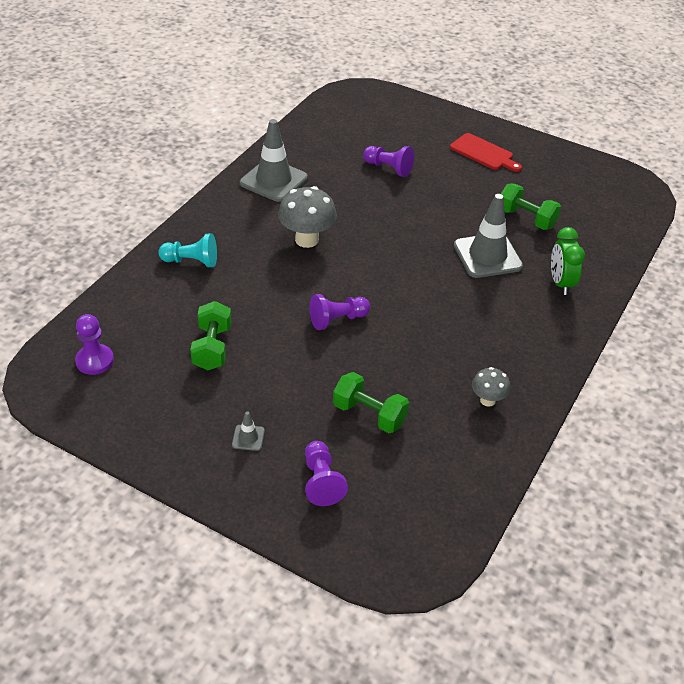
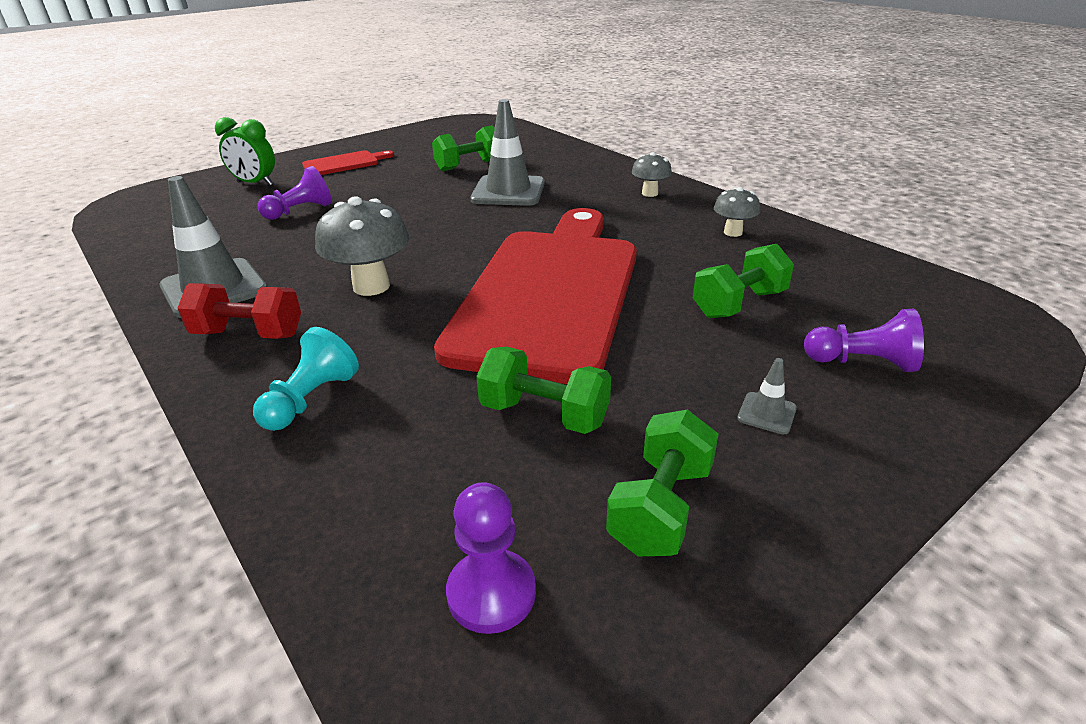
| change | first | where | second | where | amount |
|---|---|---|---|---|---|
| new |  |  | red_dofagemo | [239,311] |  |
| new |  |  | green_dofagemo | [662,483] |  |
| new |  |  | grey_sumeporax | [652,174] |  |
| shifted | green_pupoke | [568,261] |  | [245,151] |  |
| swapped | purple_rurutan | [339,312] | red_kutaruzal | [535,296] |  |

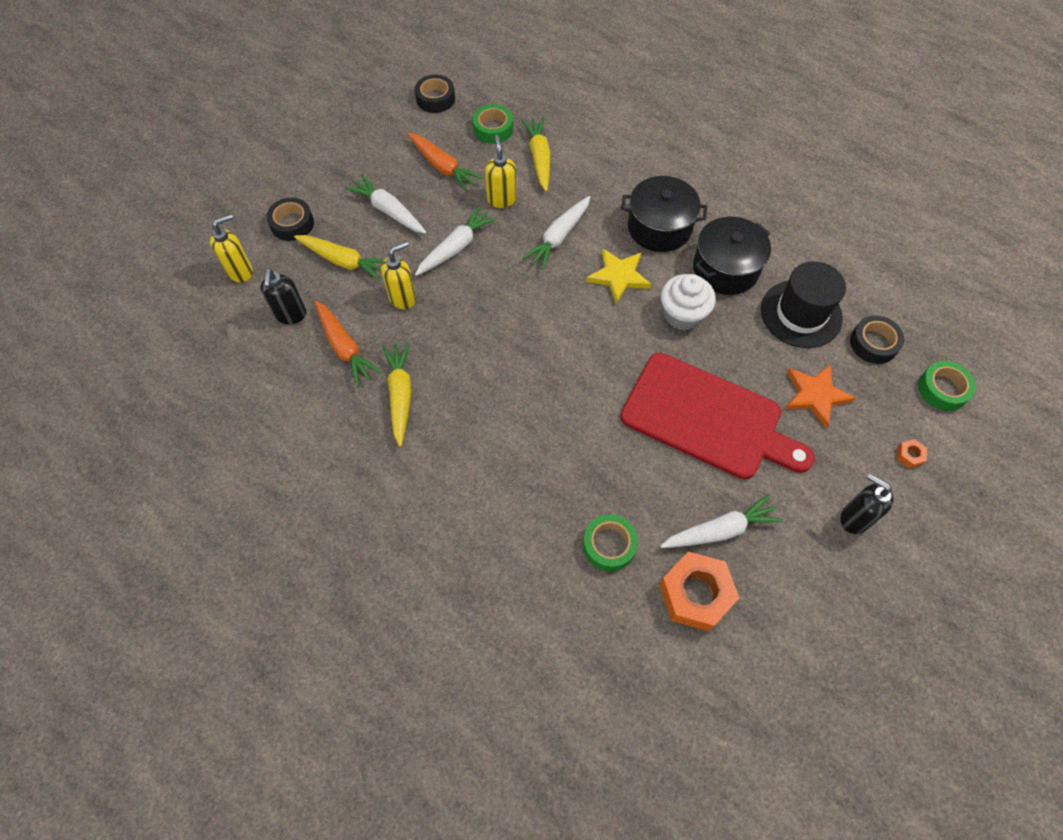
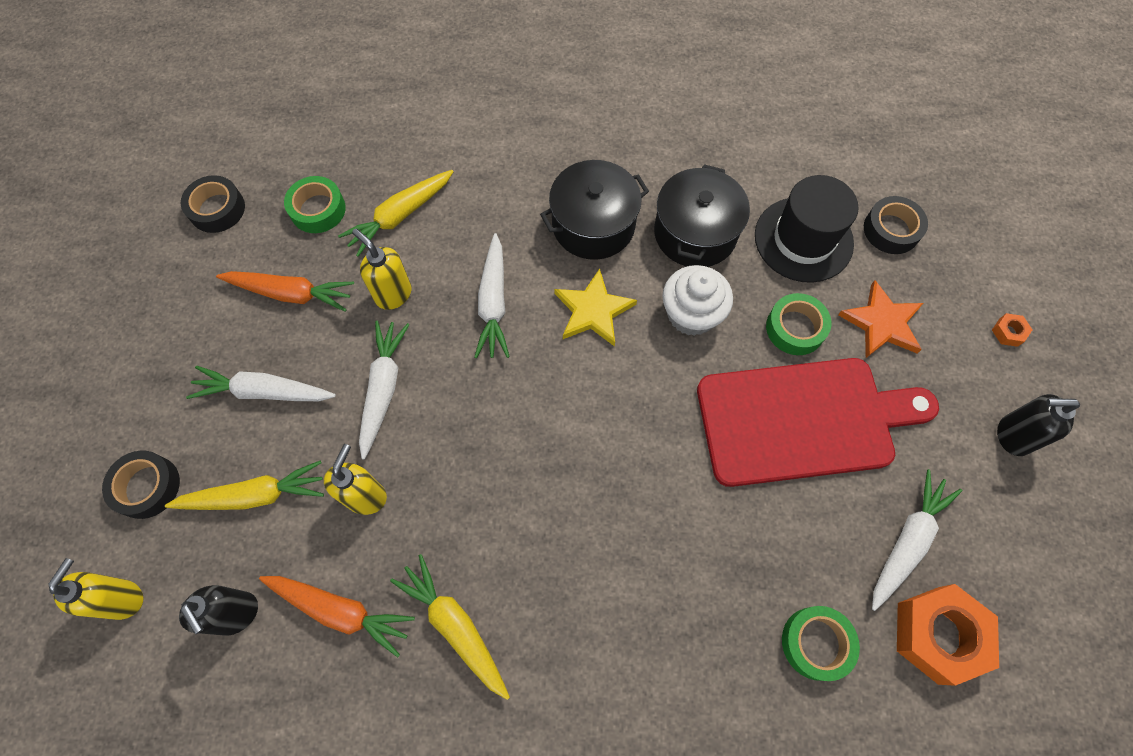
| change | first | where | second | where | amount |
|---|---|---|---|---|---|
| shifted | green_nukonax | [947,386] |  | [798,324] |  |
| rotated | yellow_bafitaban | [535,154] |  | [396,213] | 90 degrees counterclockwise |

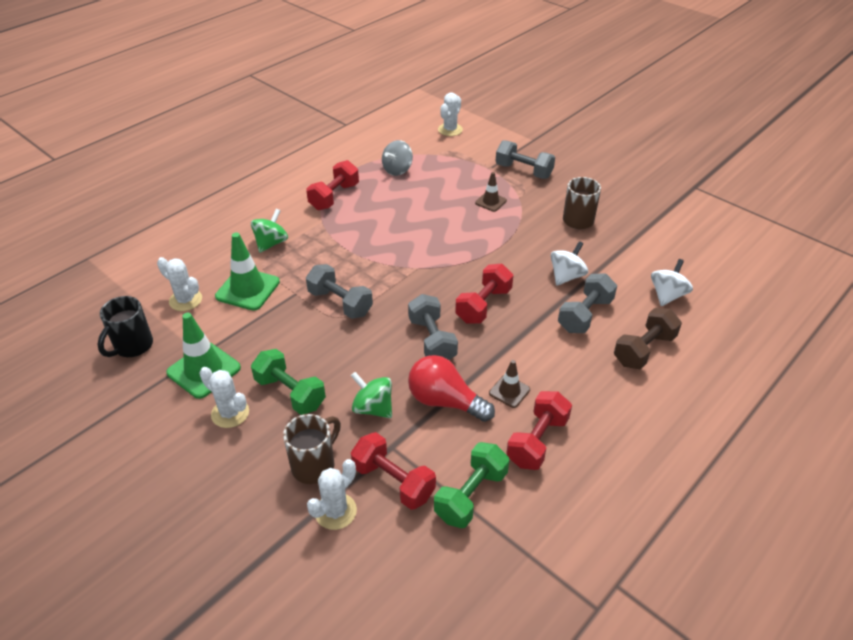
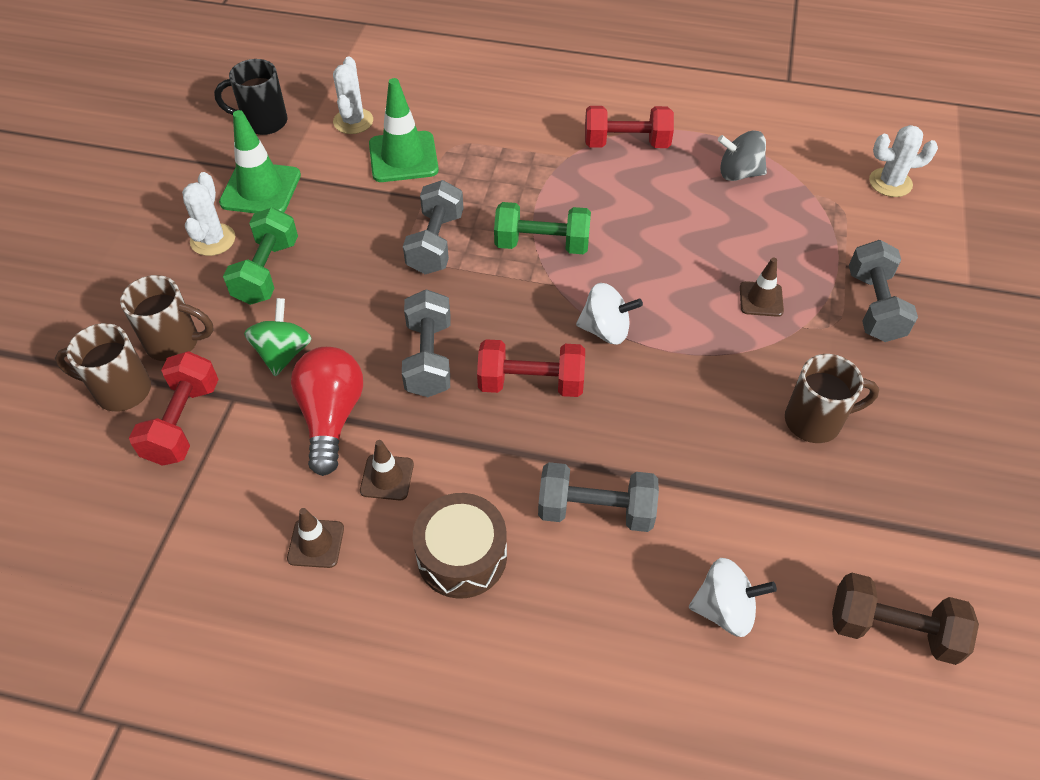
| change | first | where | second | where | amount |
|---|---|---|---|---|---|
| gone | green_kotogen | [269,231] |  |  |  |
| new |  |  | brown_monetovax | [459,546] |  |
| shifted | green_dofagemo | [471,485] |  | [542,228] |  |
| shifted | white_kotogen | [569,263] |  | [609,314] |  |
| shifted | brown_dofagemo | [648,338] |  | [905,618] |  |
| swapped | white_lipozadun | [332,494] | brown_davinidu | [103,367] |  |
| swapped | red_dofagemo | [539,430] | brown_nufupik | [315,538] |  |
| rotated | grey_dofagemo | [433,327] |  | [426,343] | 45 degrees counterclockwise |

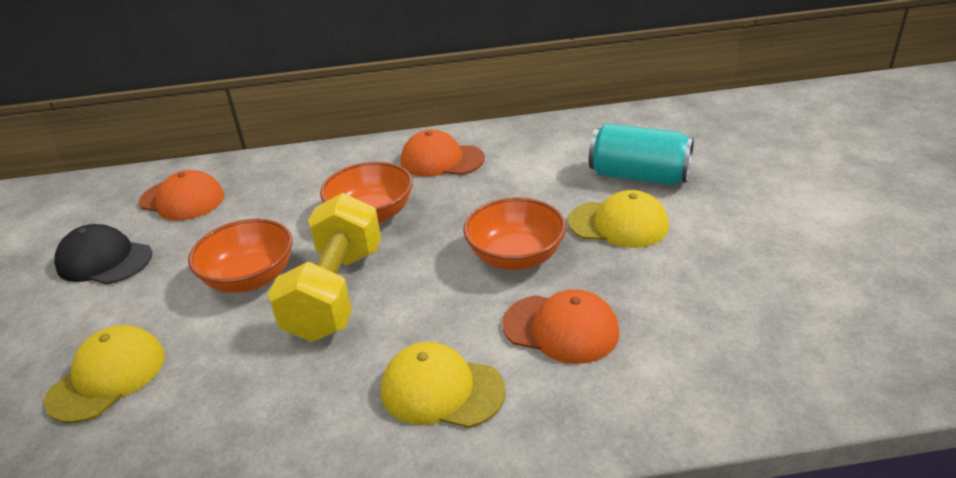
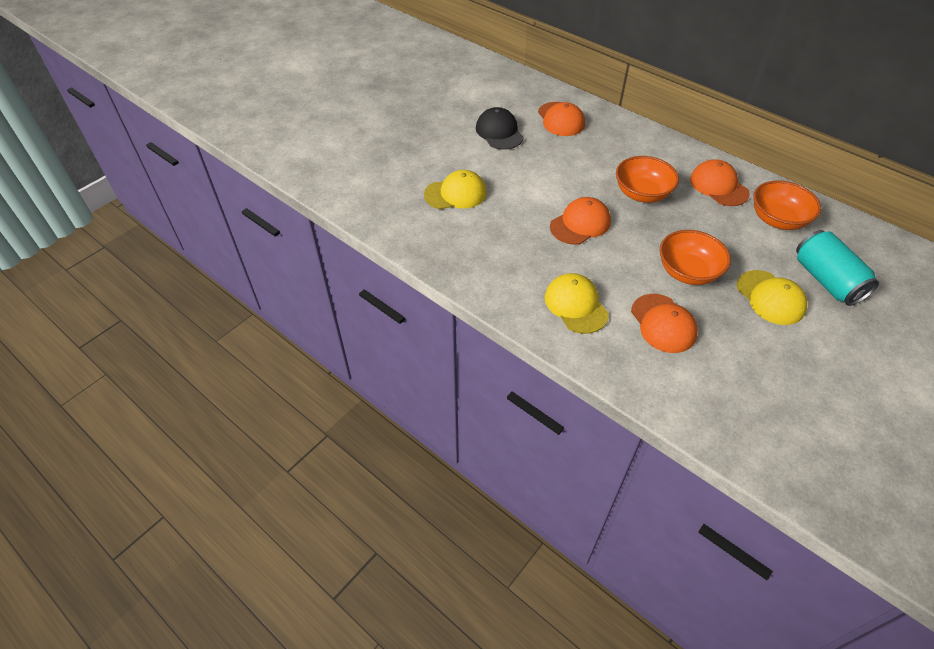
| change | first | where | second | where | amount |
|---|---|---|---|---|---|
| shifted | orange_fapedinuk | [240,256] |  | [787,205] |  |
| swapped | yellow_dofagemo | [324,267] | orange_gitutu | [580,221] |  |

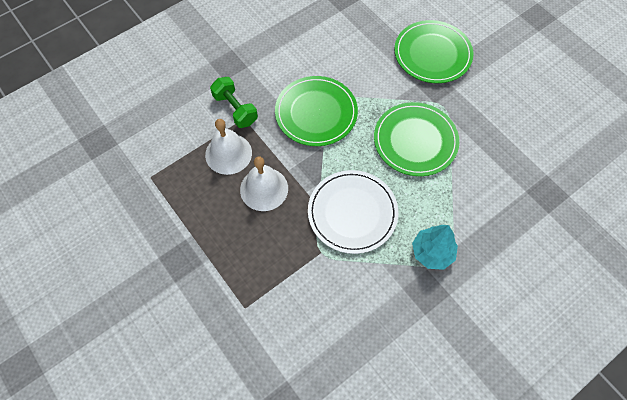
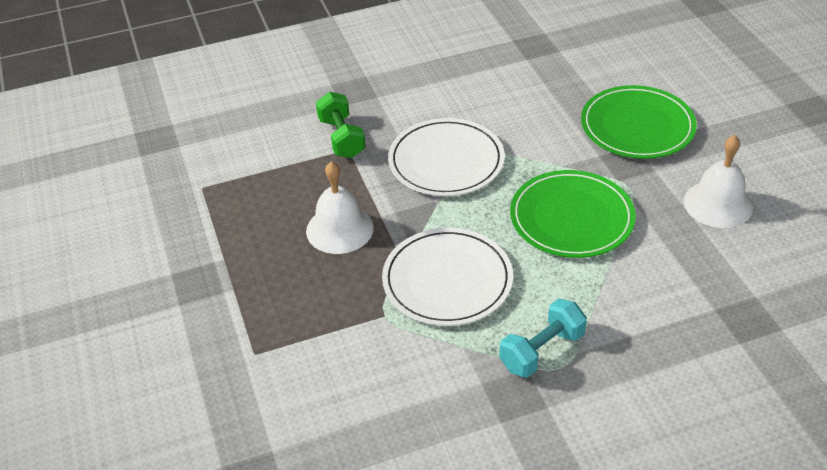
| change | first | where | second | where | amount |
|---|---|---|---|---|---|
| shifted | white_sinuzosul | [228,147] |  | [718,181] |  |
| swapped | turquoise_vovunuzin | [435,247] | turquoise_dofagemo | [543,338] |  |
| repainted | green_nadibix | [316,111] | white_nadibix | [446,157] |  |

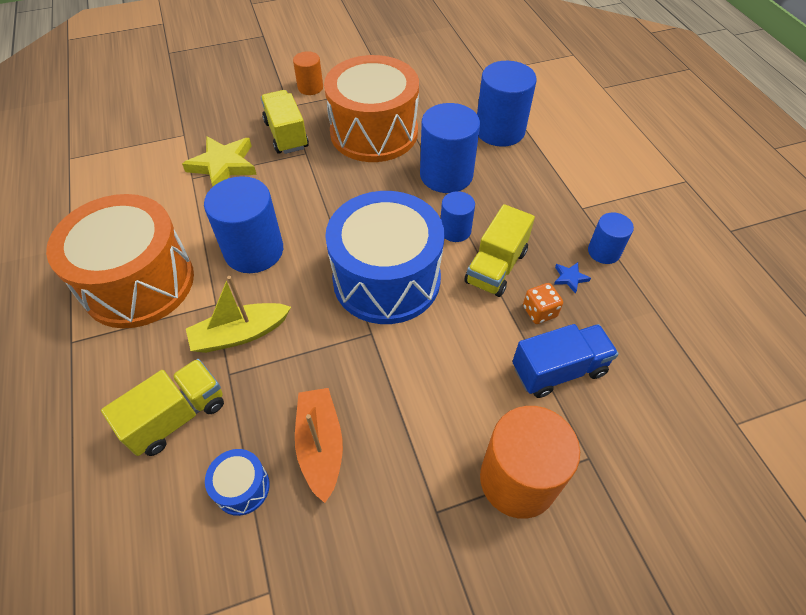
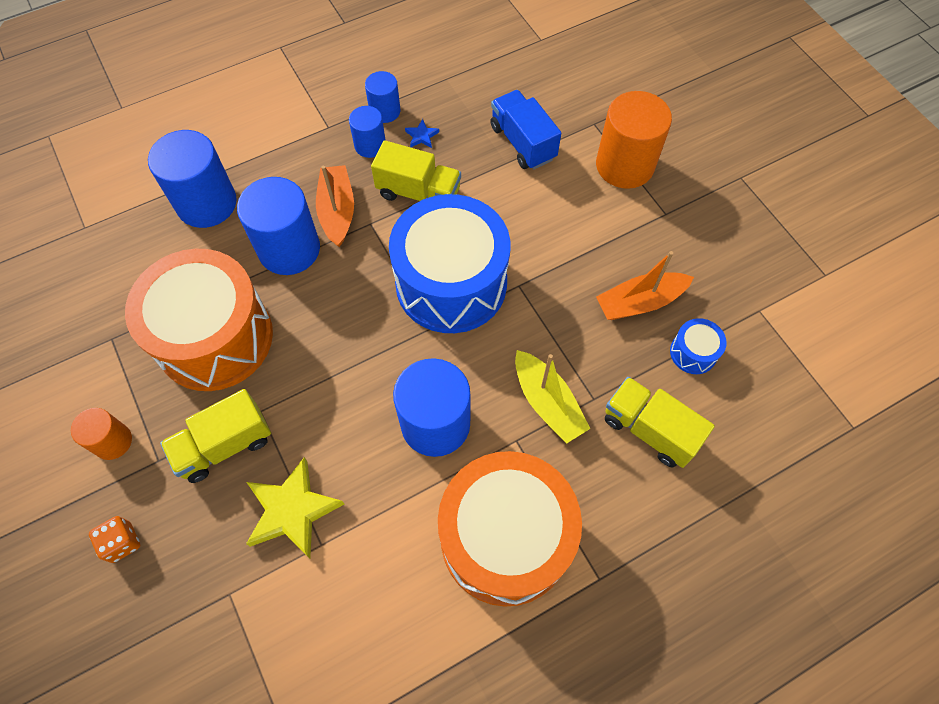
| change | first | where | second | where | amount |
|---|---|---|---|---|---|
| new |  |  | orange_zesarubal | [335,206] |  |
| shifted | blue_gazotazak | [458,216] |  | [367,132] |  |
| shifted | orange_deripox | [543,303] |  | [114,539] |  |

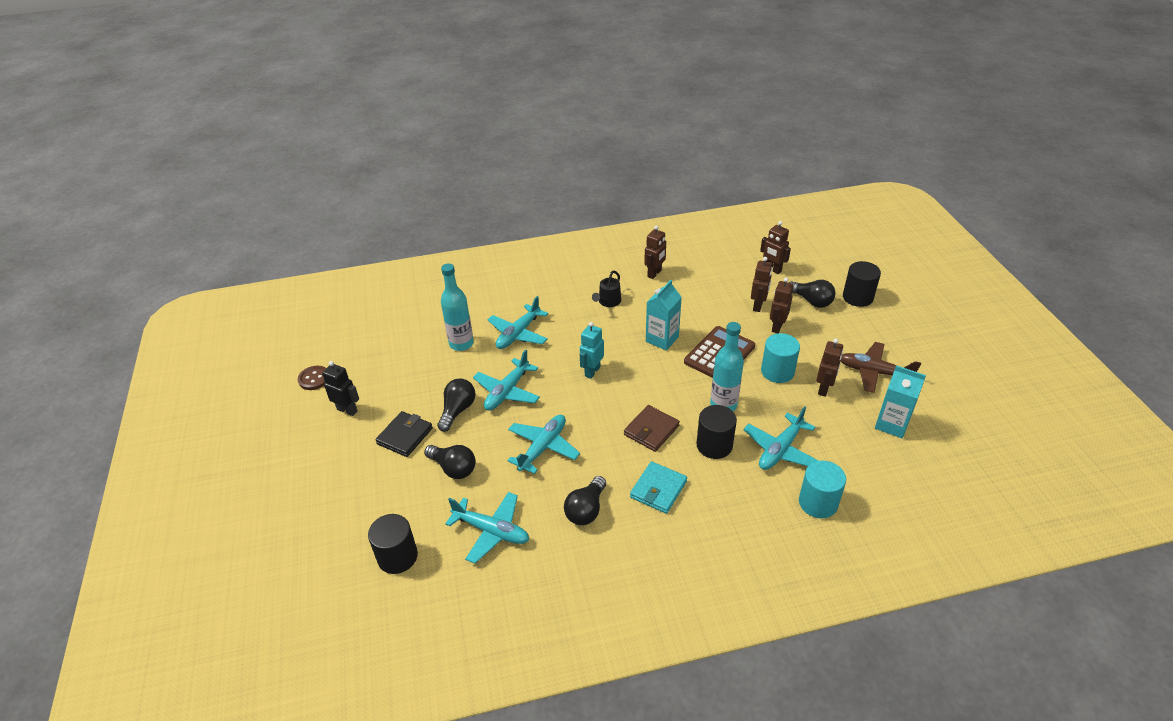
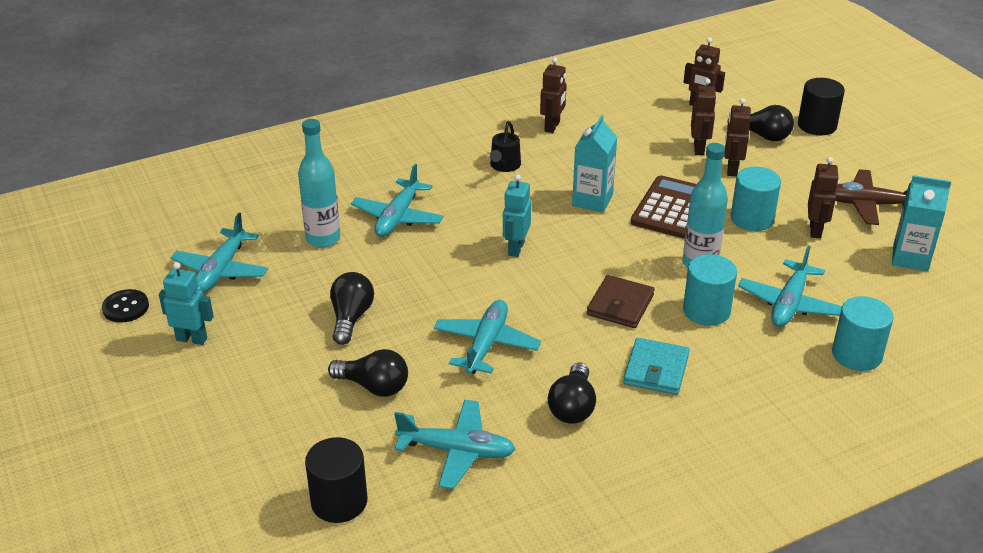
| change | first | where | second | where | amount |
|---|---|---|---|---|---|
| gone | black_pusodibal | [404,434] |  |  |  |
| shifted | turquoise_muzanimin | [506,380] |  | [219,253] |  |
| repainted | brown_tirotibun | [312,378] | black_tirotibun | [125,306] |  |
| repainted | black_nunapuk | [340,388] | turquoise_nunapuk | [186,303] |  |
| repainted | black_gazotazak | [717,432] | turquoise_gazotazak | [710,290] |  |

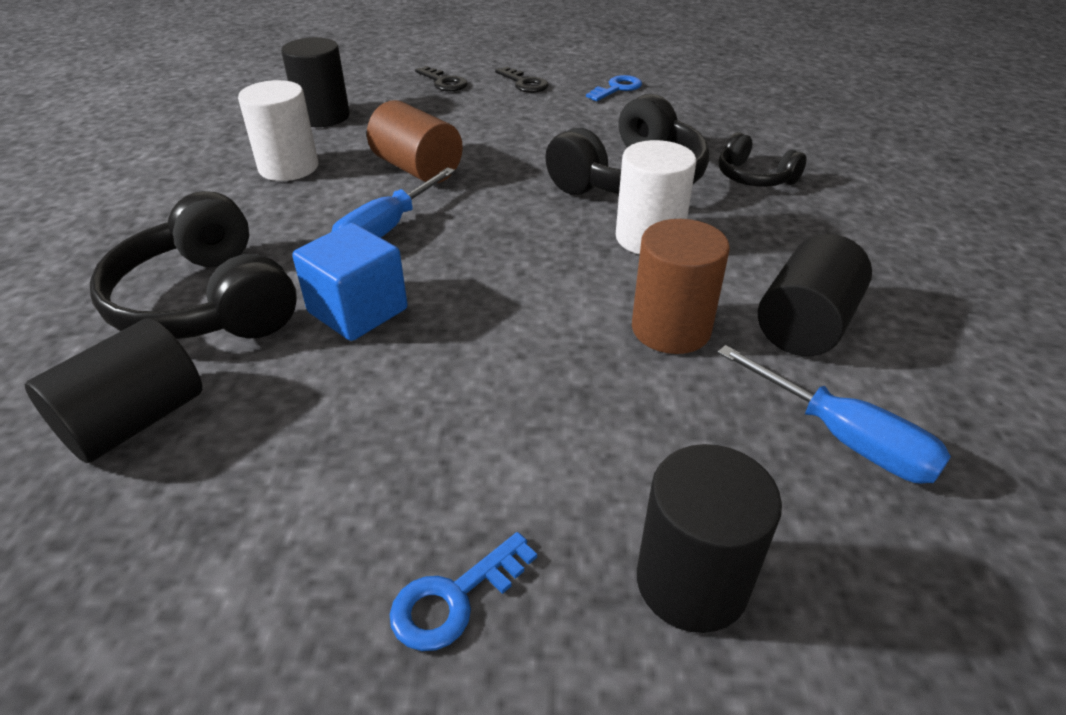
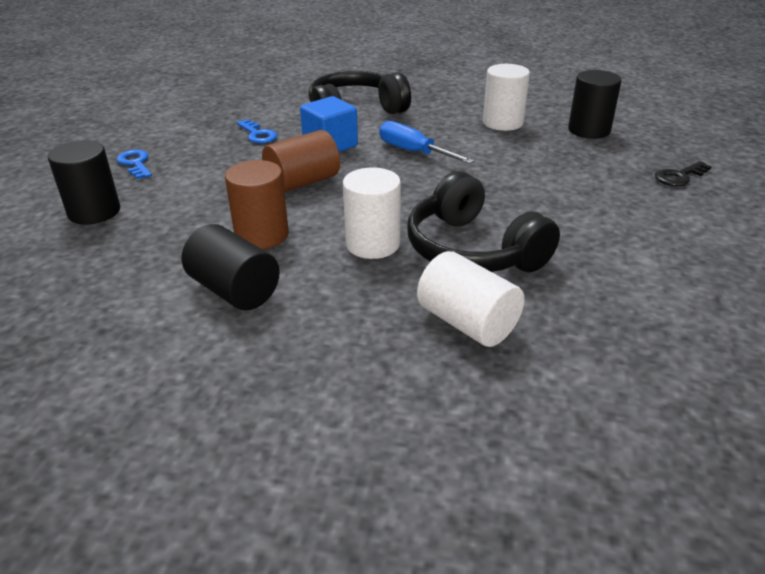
| change | first | where | second | where | amount |
|---|---|---|---|---|---|
| gone | black_gazotazak | [113,390] |  |  |  |
| gone | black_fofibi | [522,80] |  |  |  |
| gone | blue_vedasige | [834,414] |  |  |  |
| shifted | brown_gazotazak | [415,141] |  | [301,161] |  |
| shifted | blue_fofibi | [614,88] |  | [257,131] |  |
| swapped | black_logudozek | [762,159] | white_gazotazak | [470,299] |  |

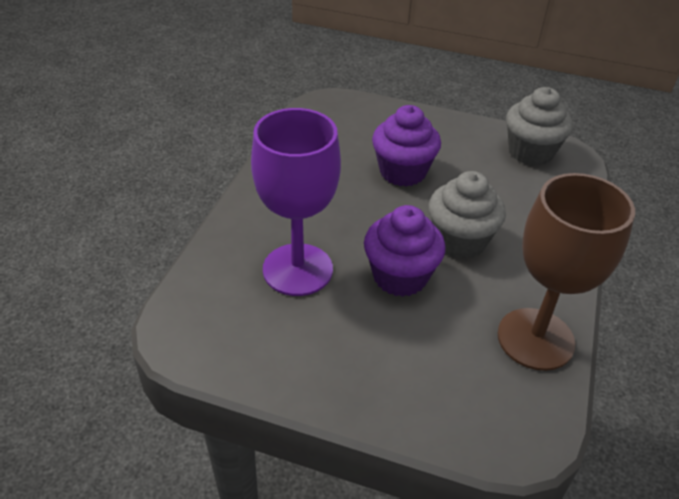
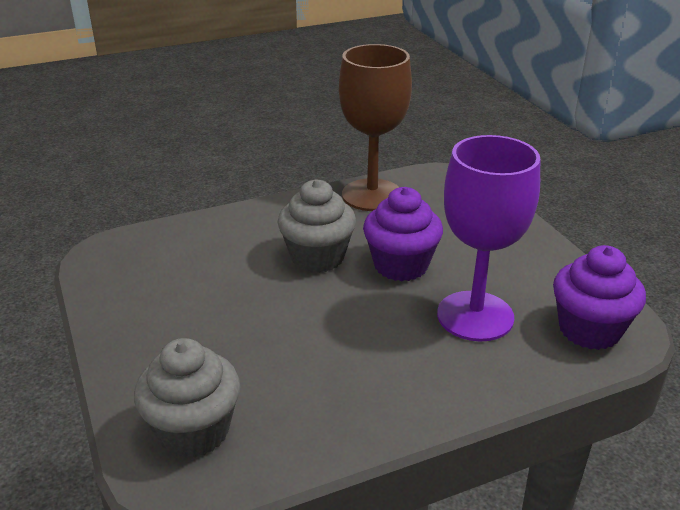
| change | first | where | second | where | amount |
|---|---|---|---|---|---|
| shifted | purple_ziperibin | [406,146] |  | [599,297] |  |
| shifted | grey_ziperibin | [539,126] |  | [187,398] |  |

